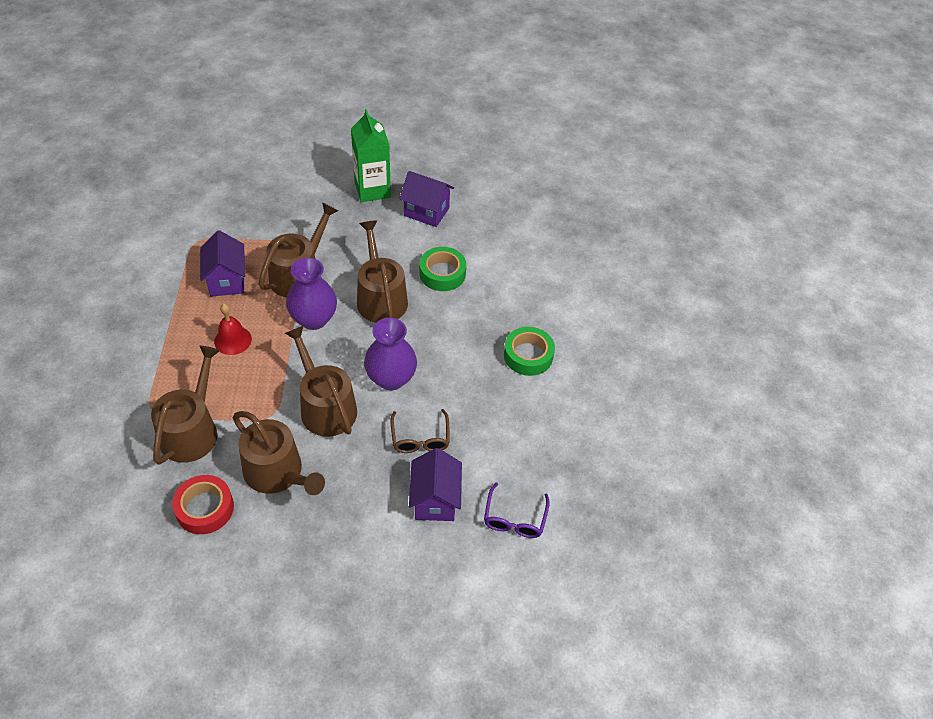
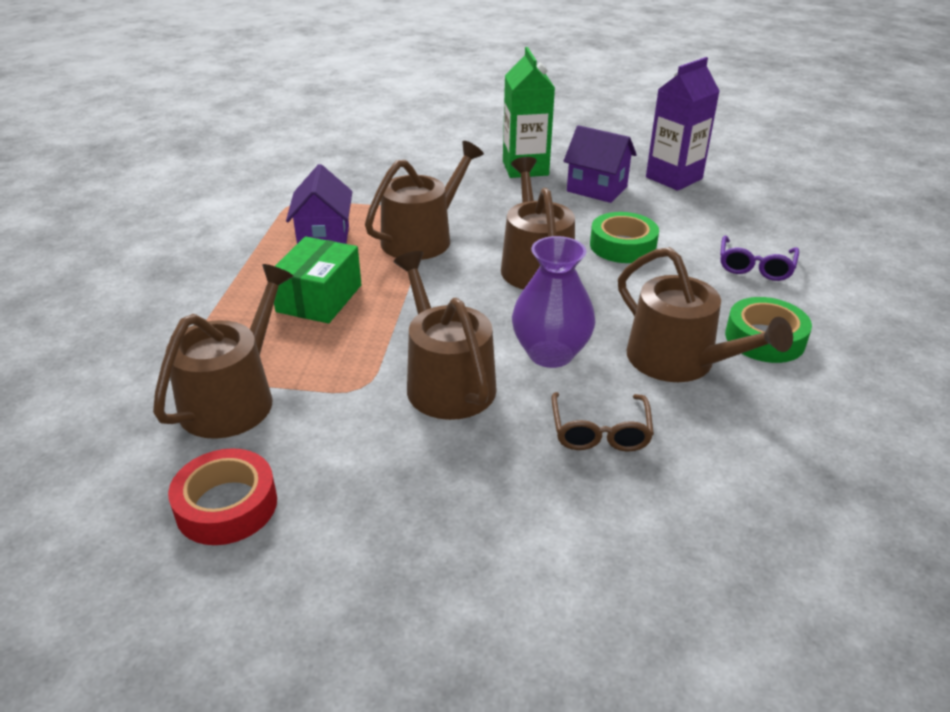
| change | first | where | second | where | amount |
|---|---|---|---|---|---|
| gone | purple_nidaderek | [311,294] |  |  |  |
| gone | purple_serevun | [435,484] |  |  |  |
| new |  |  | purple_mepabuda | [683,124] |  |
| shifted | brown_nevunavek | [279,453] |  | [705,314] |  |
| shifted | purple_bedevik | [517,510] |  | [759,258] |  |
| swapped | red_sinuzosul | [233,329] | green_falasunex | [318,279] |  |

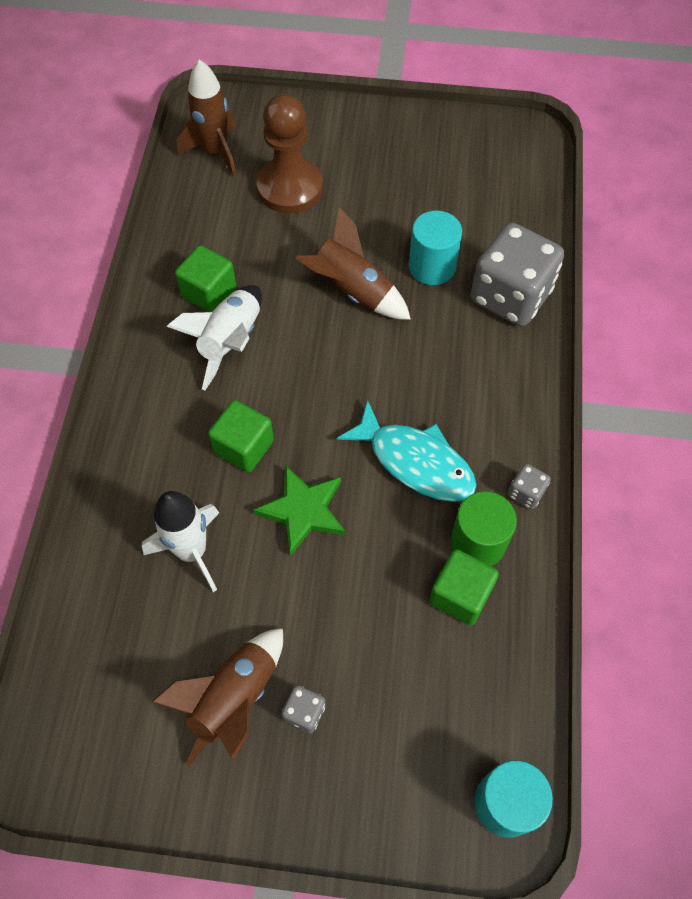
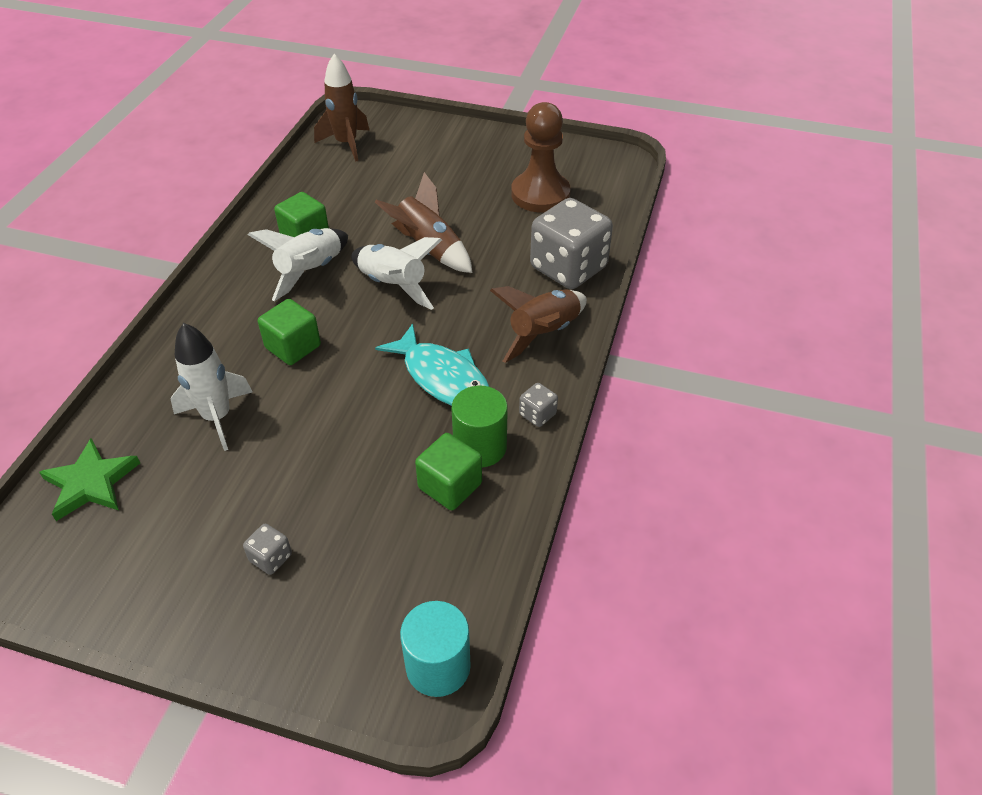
| change | first | where | second | where | amount |
|---|---|---|---|---|---|
| gone | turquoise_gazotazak | [435,247] |  |  |  |
| new |  |  | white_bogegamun | [396,273] |  |
| shifted | brown_bogegamun | [217,697] |  | [538,324] |  |
| shifted | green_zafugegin | [299,510] |  | [89,479] |  |
| shifted | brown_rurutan | [289,153] |  | [541,157] |  |

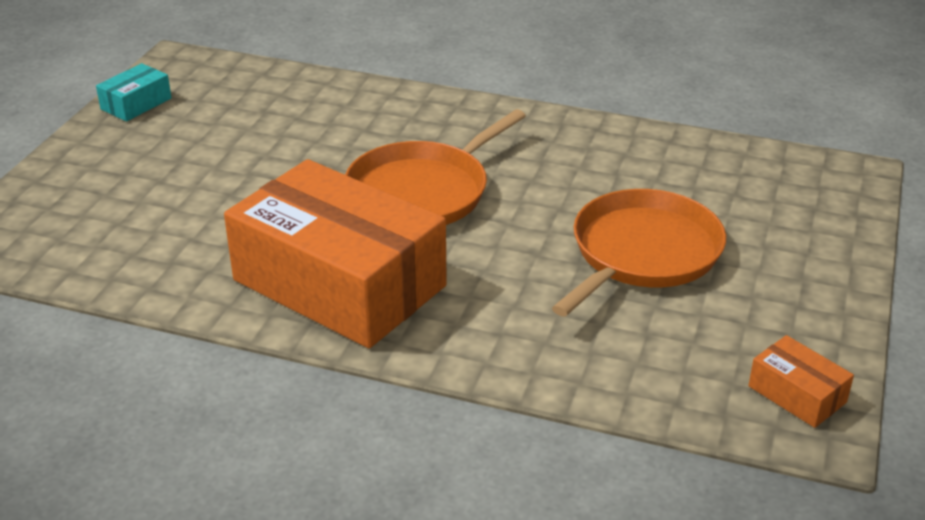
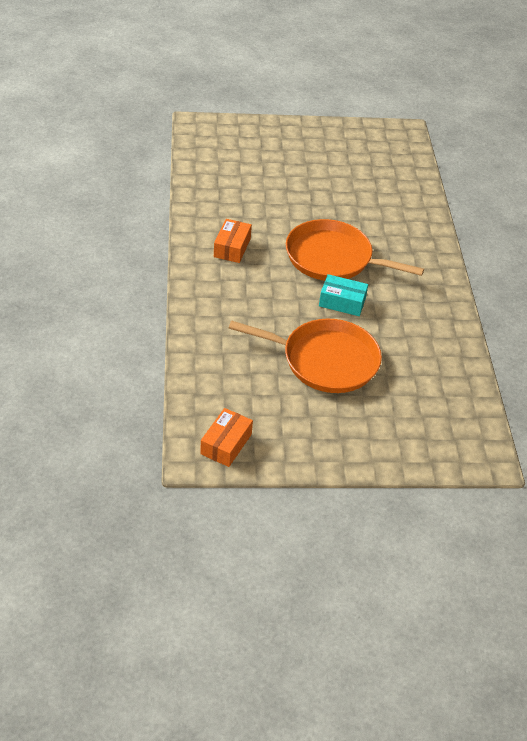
| change | first | where | second | where | amount |
|---|---|---|---|---|---|
| shifted | turquoise_falasunex | [134,92] |  | [343,295] |  |
| scaled | orange_falasunex | [335,253] |  | [233,241] | x0.40 |

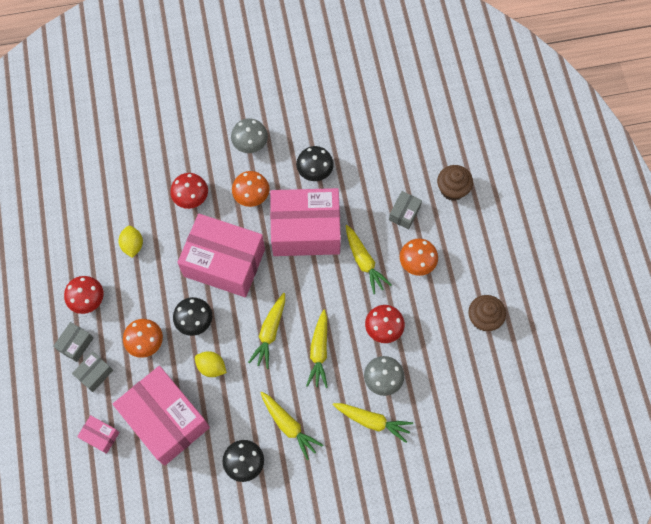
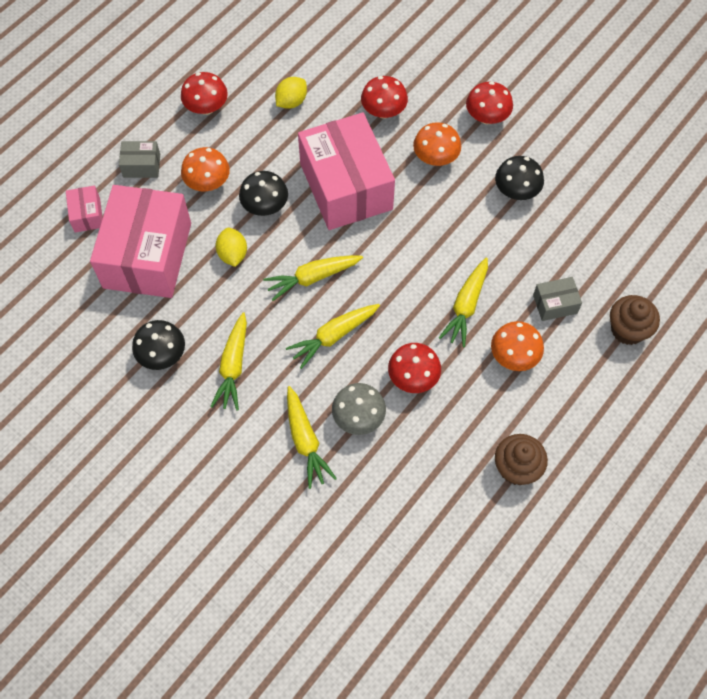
| change | first | where | second | where | amount |
|---|---|---|---|---|---|
| gone | grey_falasunex | [73,342] |  |  |  |
| gone | pink_falasunex | [305,222] |  |  |  |
| repainted | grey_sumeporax | [249,135] | red_sumeporax | [489,102] |  |

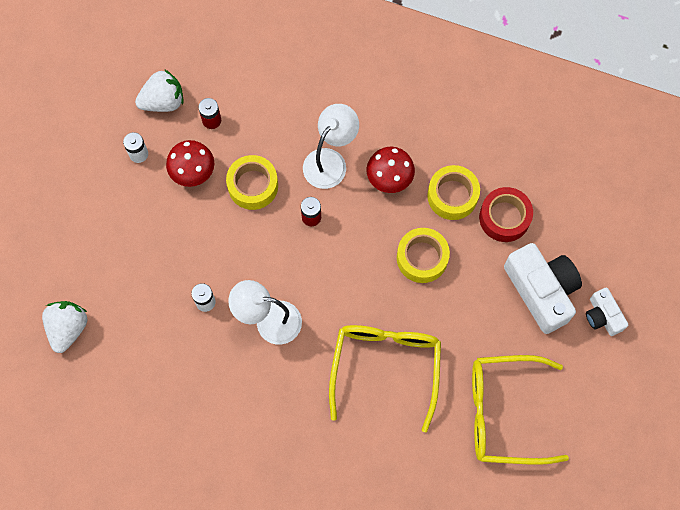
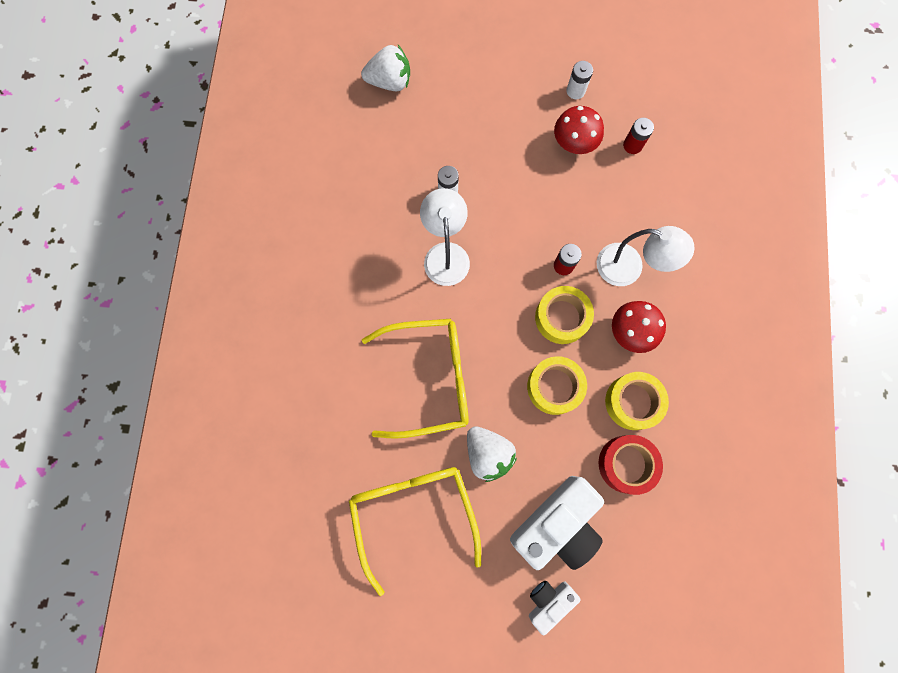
| change | first | where | second | where | amount |
|---|---|---|---|---|---|
| shifted | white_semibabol | [159,90] |  | [492,454] |  |
| shifted | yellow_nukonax | [252,182] |  | [564,315] |  |

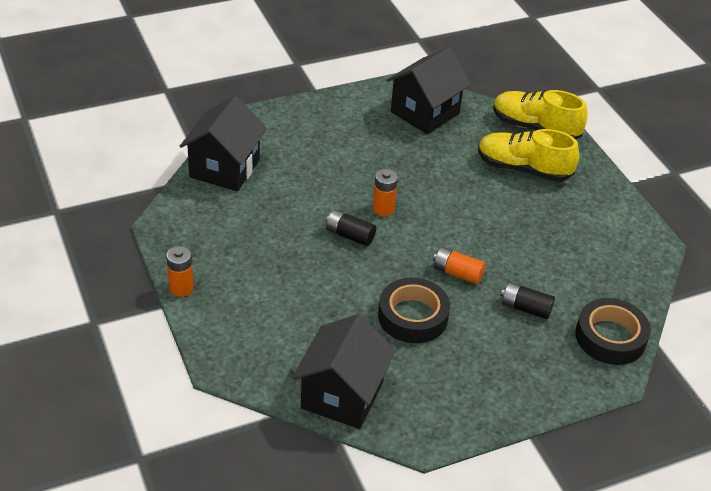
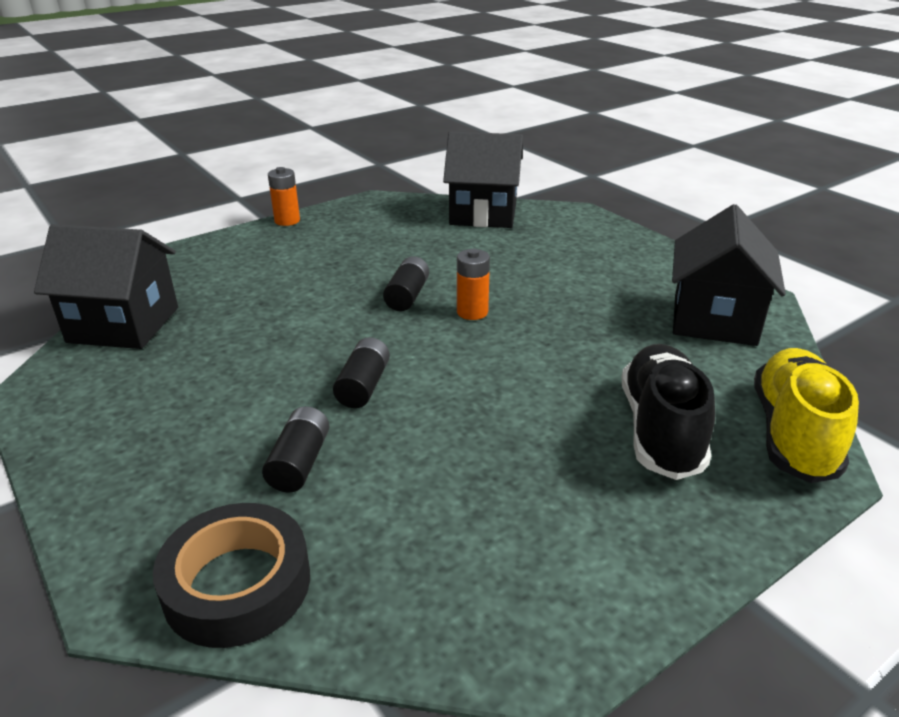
| change | first | where | second | where | amount |
|---|---|---|---|---|---|
| gone | black_nukonax | [414,310] |  |  |  |
| repainted | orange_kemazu | [459,265] | black_kemazu | [361,372] |  |
| repainted | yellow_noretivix | [528,155] | black_noretivix | [668,412] |  |
| rotated | black_serevun | [429,90] |  | [729,275] | 75 degrees clockwise |

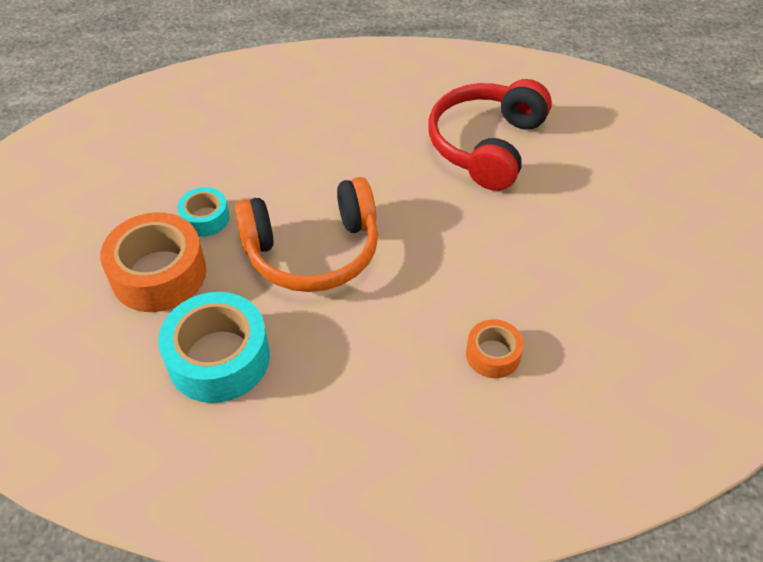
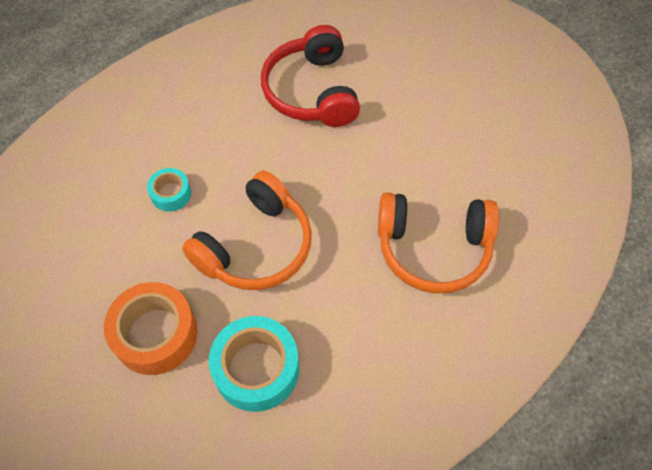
| change | first | where | second | where | amount |
|---|---|---|---|---|---|
| shifted | turquoise_nukonax | [203,212] |  | [169,189] |  |
| swapped | orange_nukonax | [495,348] | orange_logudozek | [438,243] |  |

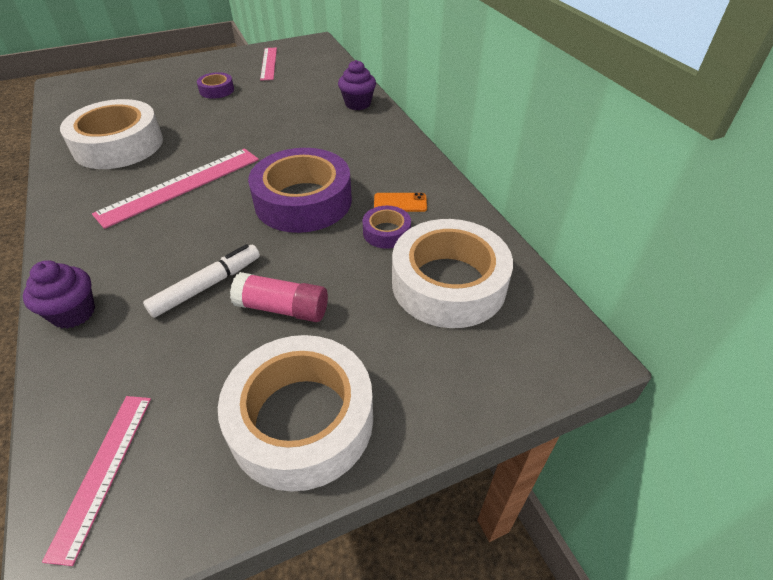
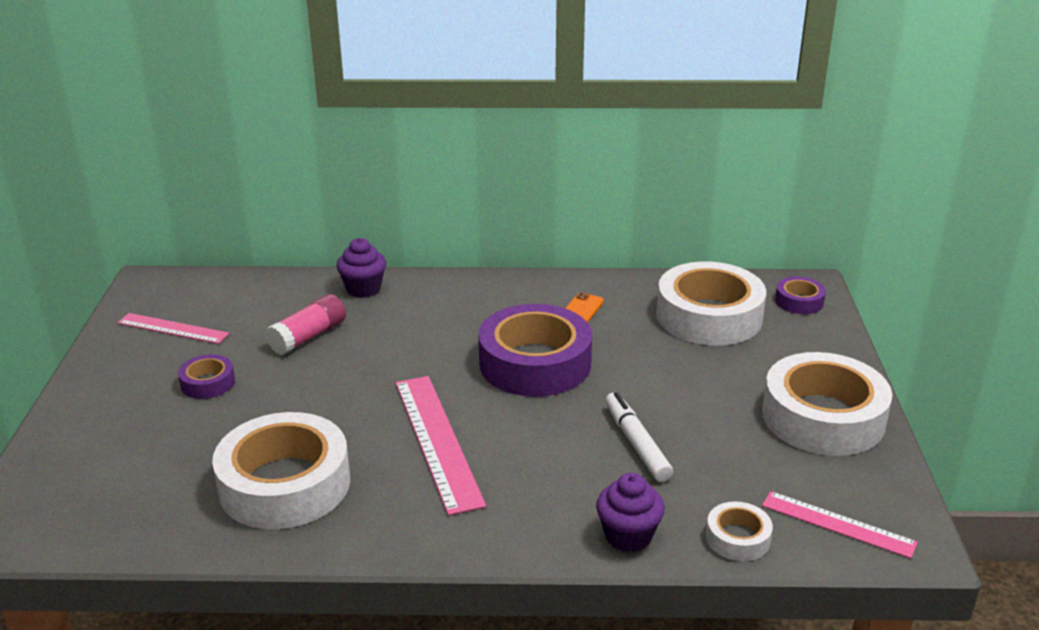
| change | first | where | second | where | amount |
|---|---|---|---|---|---|
| new |  |  | white_nukonax | [739,531] |  |
| shifted | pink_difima | [279,297] |  | [305,324] |  |
| shifted | purple_nukonax | [387,227] |  | [800,295] |  |

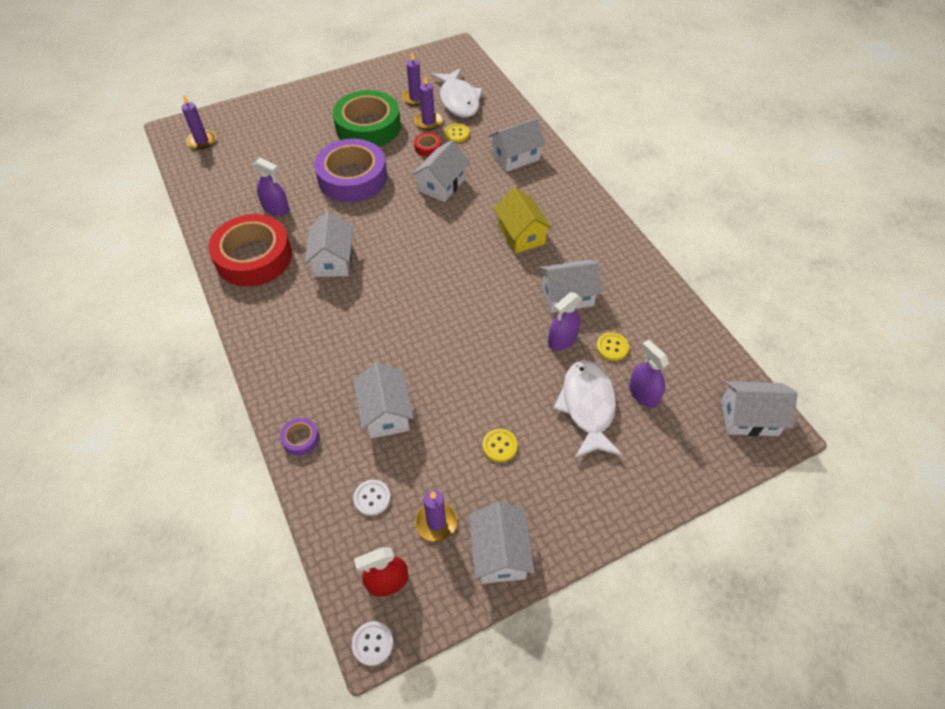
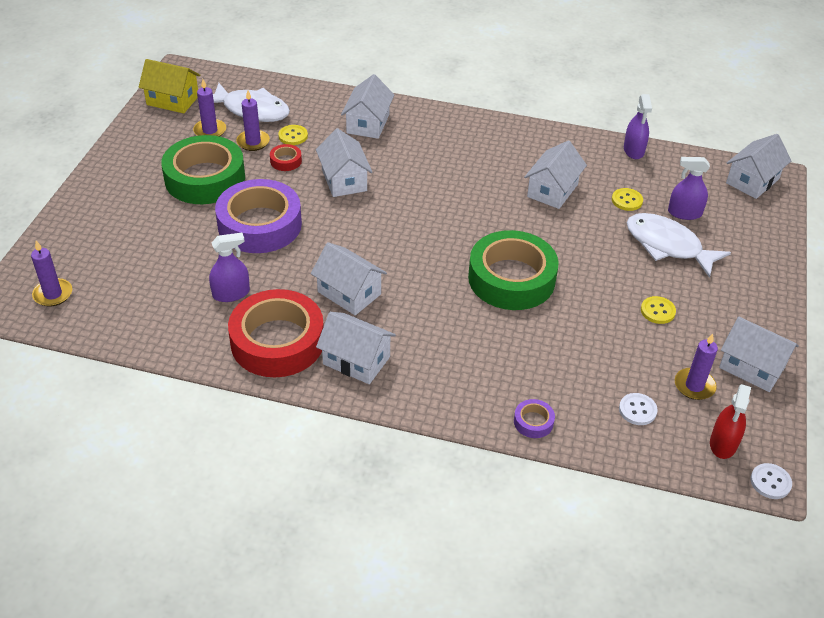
| change | first | where | second | where | amount |
|---|---|---|---|---|---|
| new |  |  | green_nukonax | [513,270] |  |
| shifted | white_serevun | [383,400] |  | [356,348] |  |
| shifted | yellow_serevun | [523,220] |  | [169,86] |  |
| shifted | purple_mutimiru | [564,321] |  | [638,126] |  |

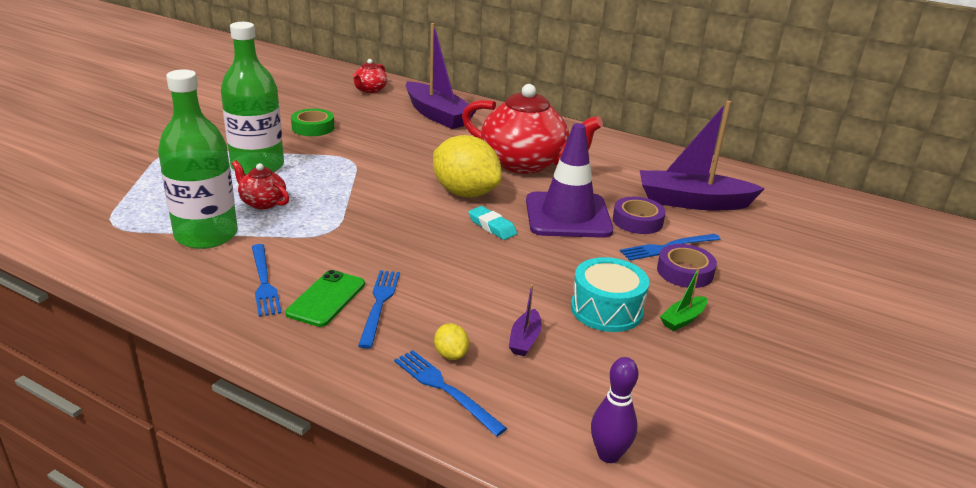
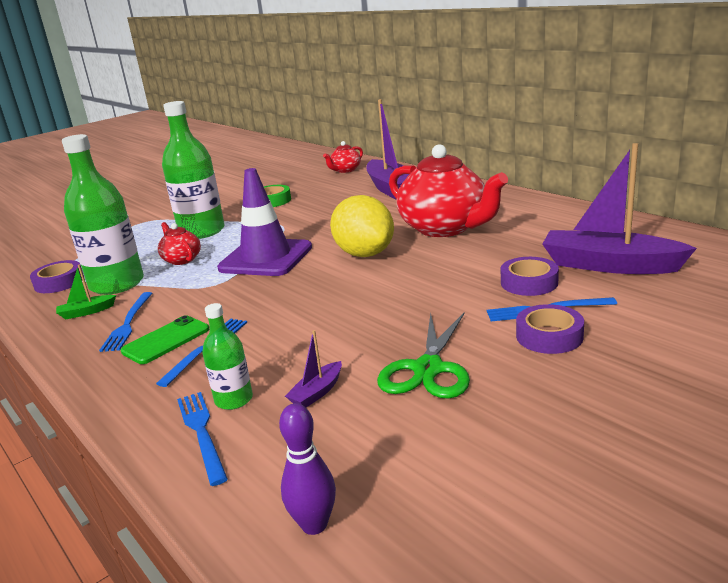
| change | first | where | second | where | amount |
|---|---|---|---|---|---|
| gone | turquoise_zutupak | [492,223] |  |  |  |
| new |  |  | purple_nukonax | [57,276] |  |
| shifted | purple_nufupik | [569,180] |  | [264,222] |  |
| shifted | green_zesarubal | [683,299] |  | [86,292] |  |
| swapped | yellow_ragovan | [451,341] | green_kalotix | [227,356] |  |
| swapped | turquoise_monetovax | [610,294] | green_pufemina | [423,356] |  |

